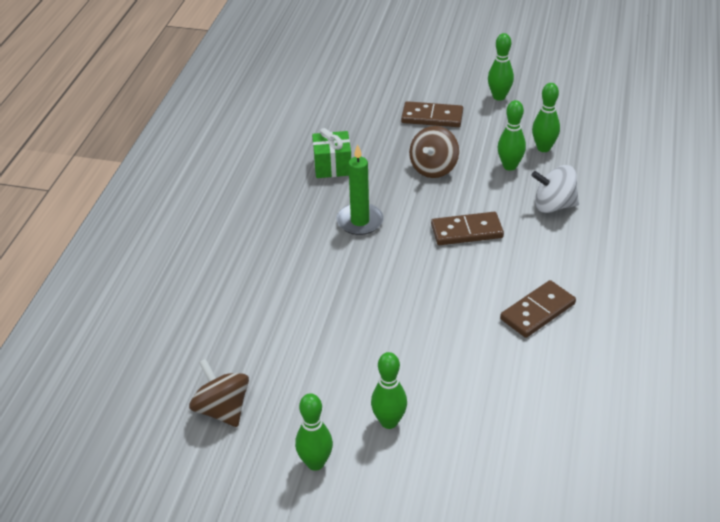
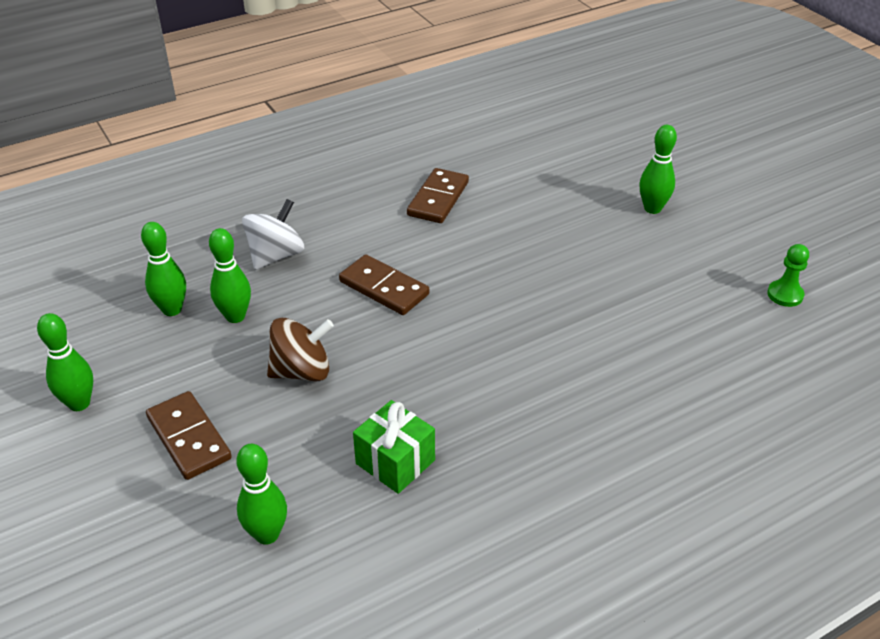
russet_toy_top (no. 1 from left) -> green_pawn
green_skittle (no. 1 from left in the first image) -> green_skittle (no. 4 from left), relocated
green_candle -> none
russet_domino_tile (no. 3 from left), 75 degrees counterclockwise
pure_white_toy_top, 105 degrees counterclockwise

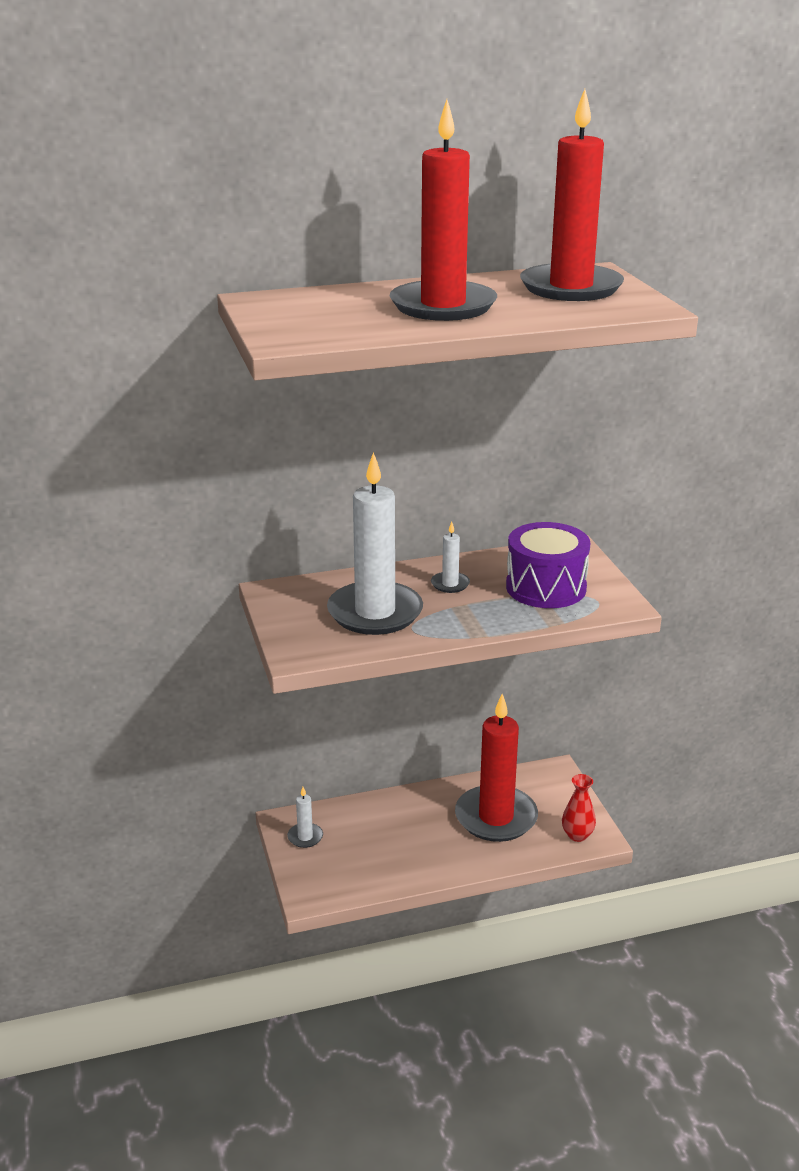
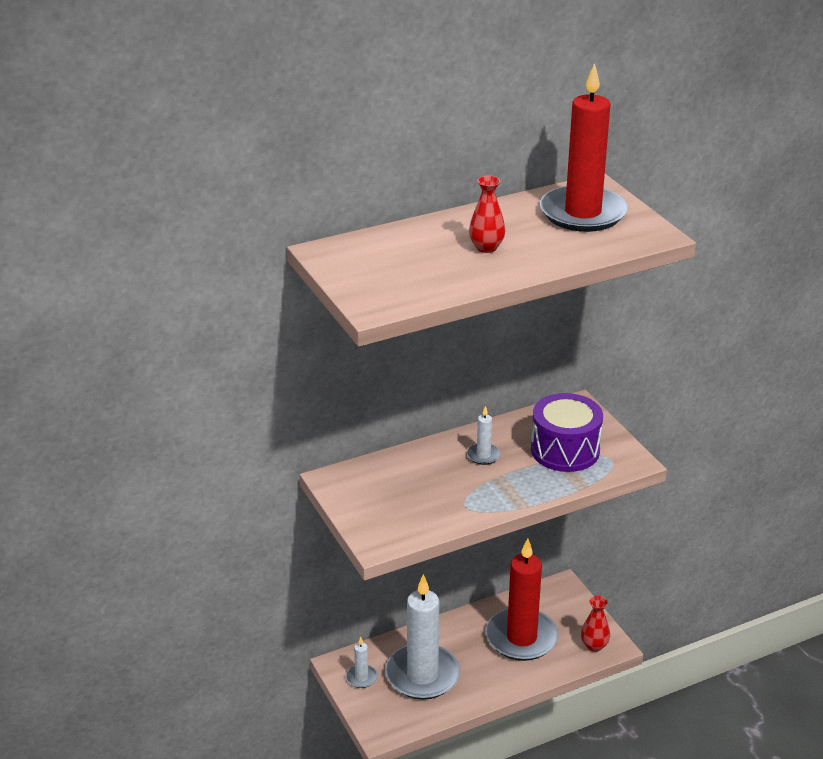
pure_white_candle (no. 2 from left), relocated
crimson_candle (no. 1 from left) -> crimson_flower_vase (no. 1 from left)

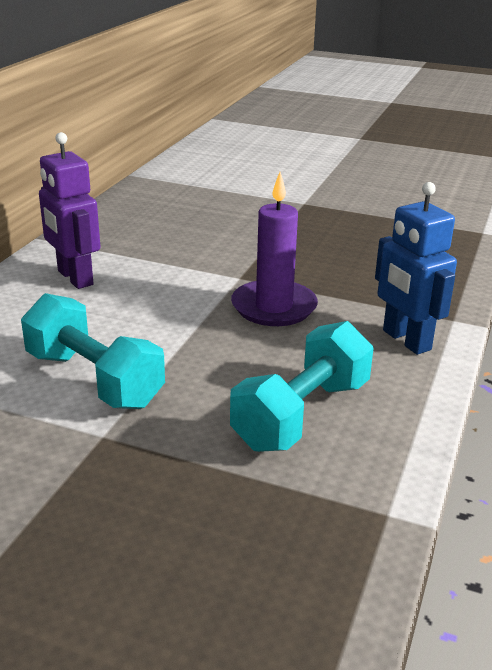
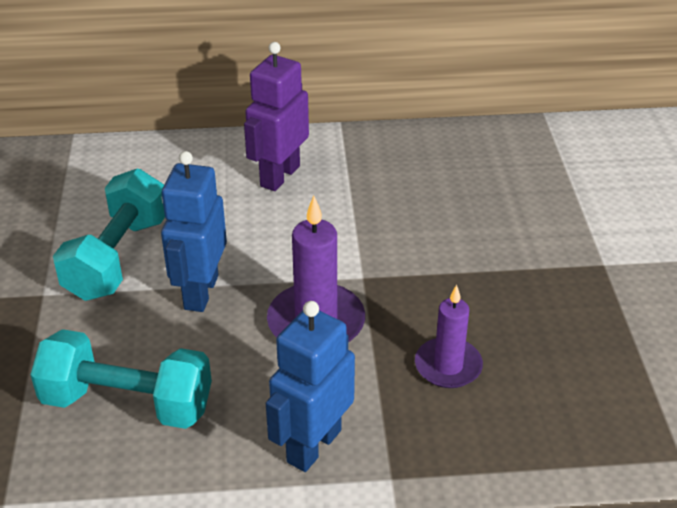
none -> blue_robot (no. 1 from left)
none -> violet_candle (no. 2 from left)

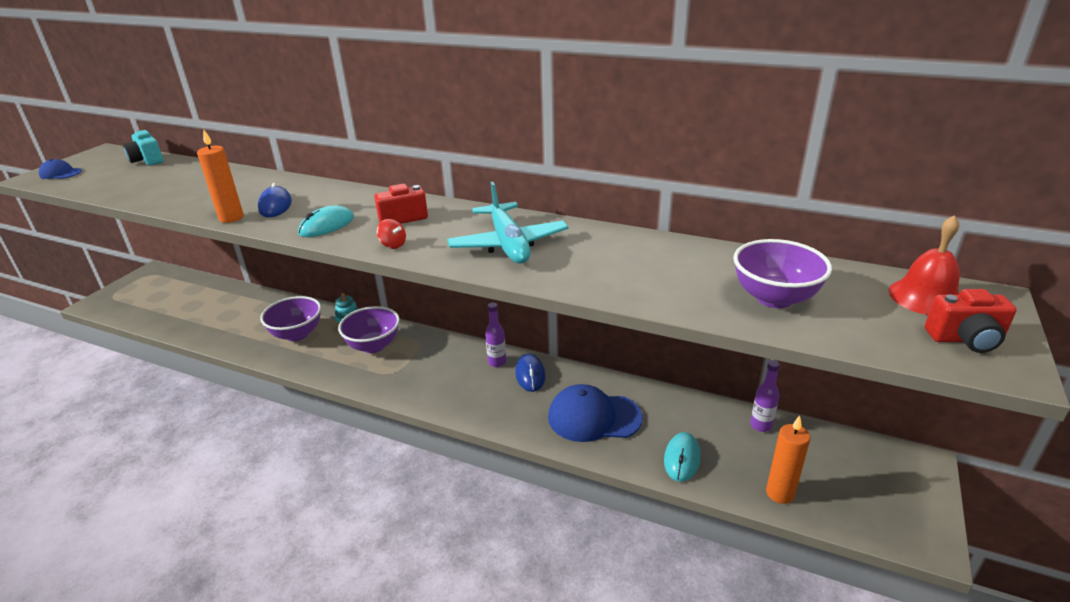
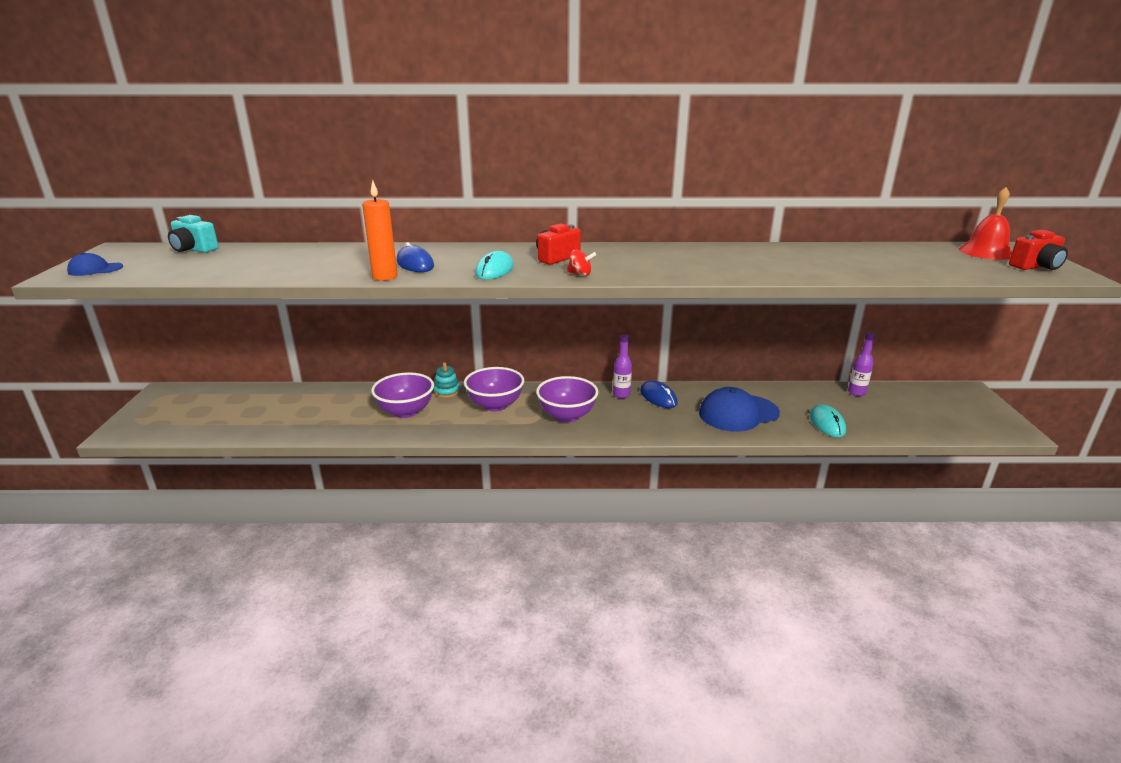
aqua_plane -> none
violet_bowl (no. 3 from left), relocated
orange-coloured_candle (no. 2 from left) -> none

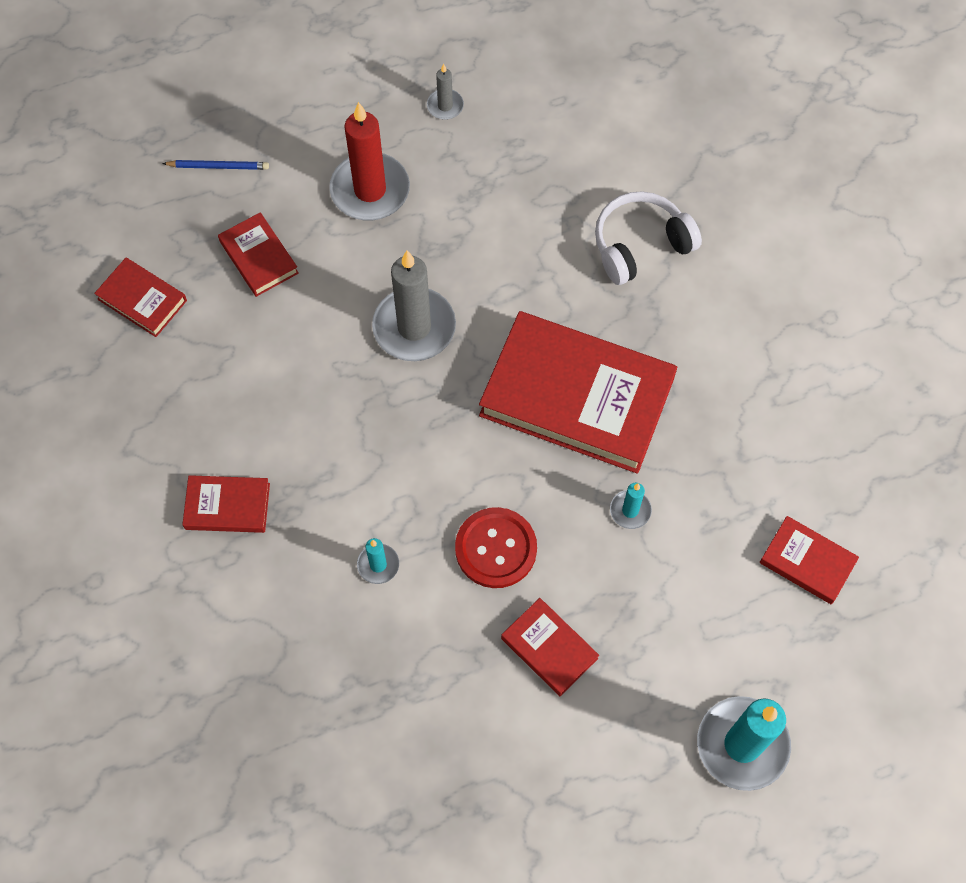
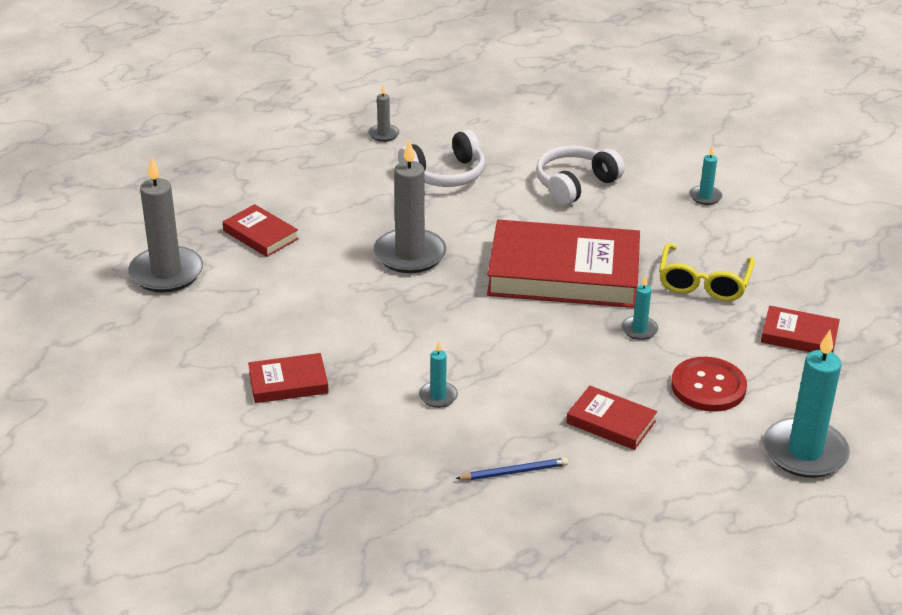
crimson_book (no. 1 from left) -> ash-grey_candle (no. 1 from left)
blue_pencil, relocated
crimson_candle -> none
crimson_button, relocated
none -> pure_white_headphones (no. 1 from left)
none -> yellow_glasses
none -> aqua_candle (no. 3 from left)

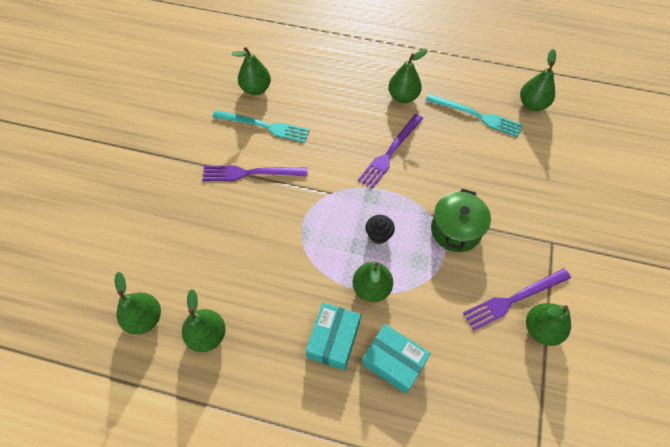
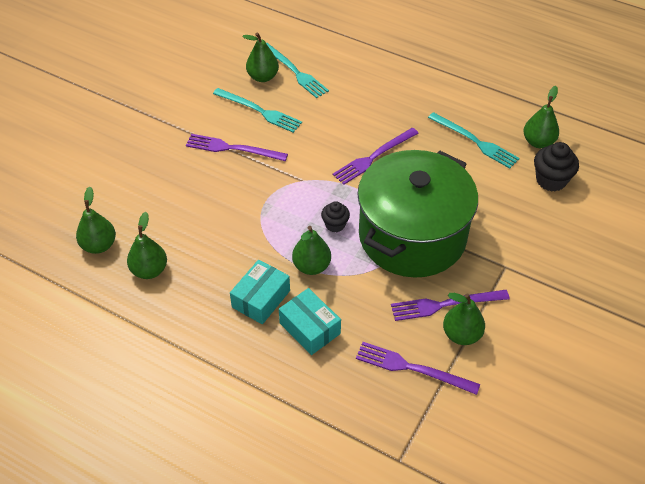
green_toy_pear (no. 5 from left) -> none
green_cooking_pot, x2.11
none -> aqua_fork (no. 2 from left)
none -> violet_fork (no. 3 from left)
none -> jet-black_muffin (no. 2 from left)

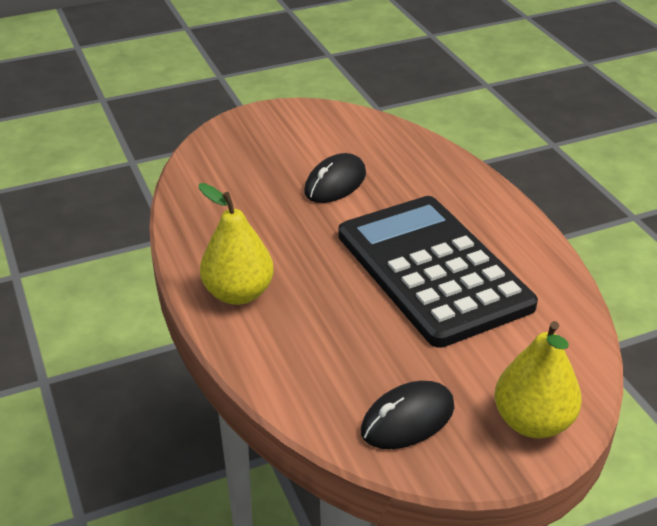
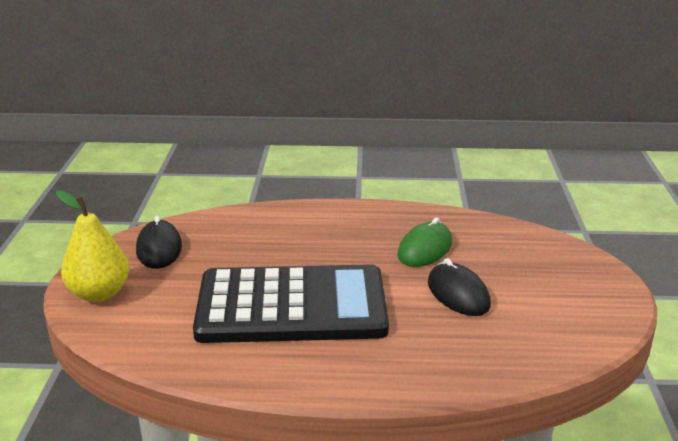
yellow_toy_pear (no. 1 from left) -> none
none -> green_PC_mouse

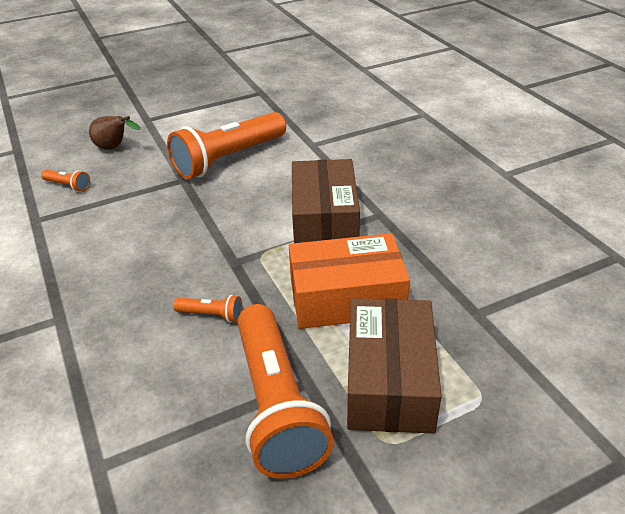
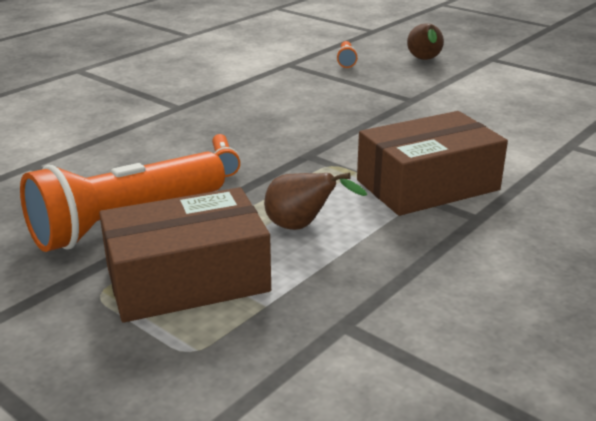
orange-coloured_pocket_torch (no. 3 from left) -> none
orange-coloured_box -> russet_toy_pear (no. 1 from left)

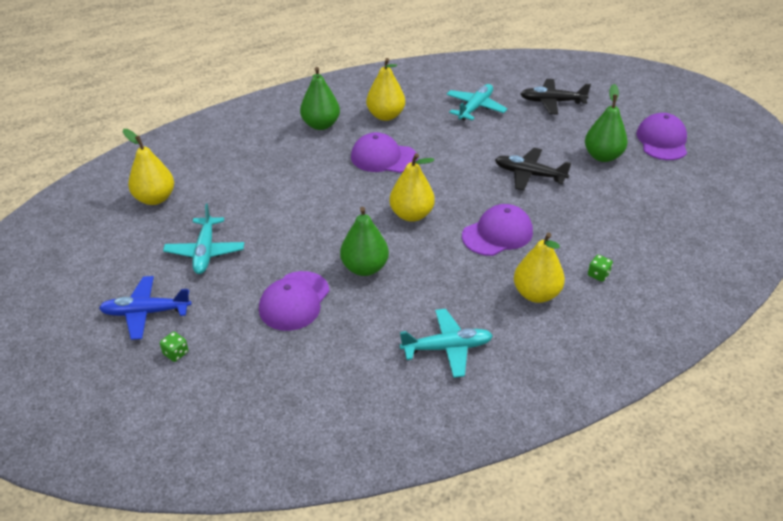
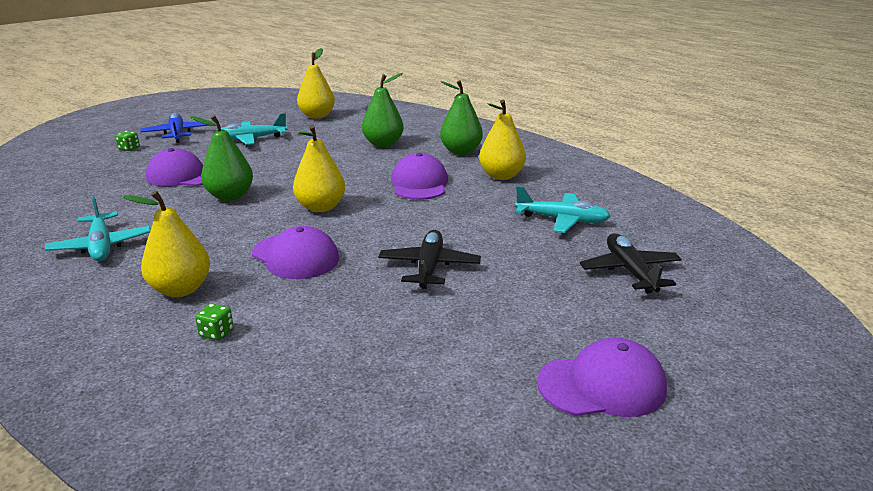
green_toy_pear (no. 3 from left in the first image) -> green_toy_pear (no. 2 from left), relocated

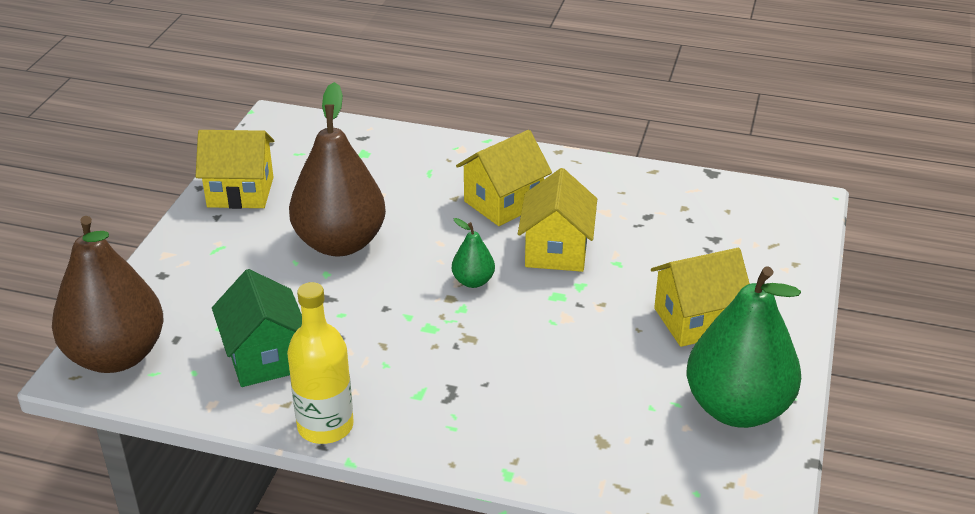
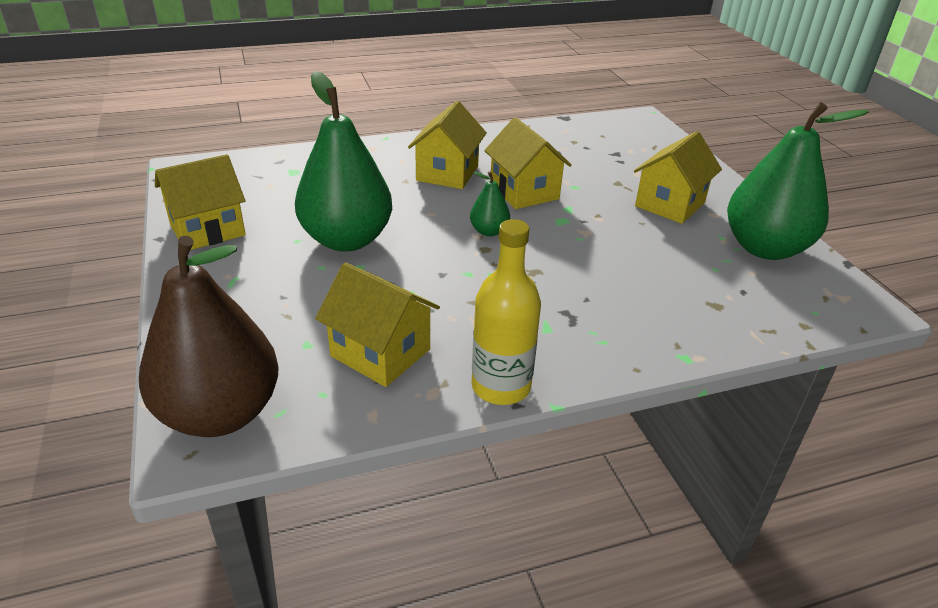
green_cottage -> yellow_cottage (no. 2 from left)
russet_toy_pear (no. 2 from left) -> green_toy_pear (no. 1 from left)

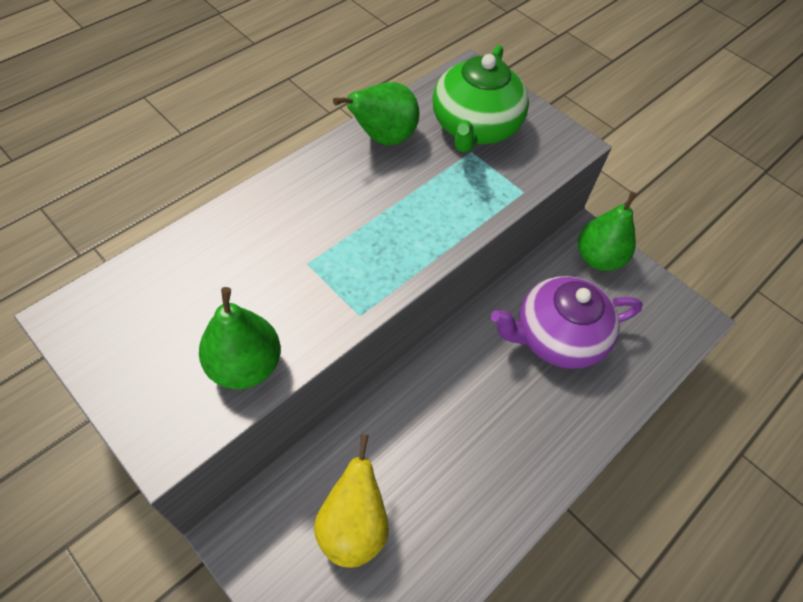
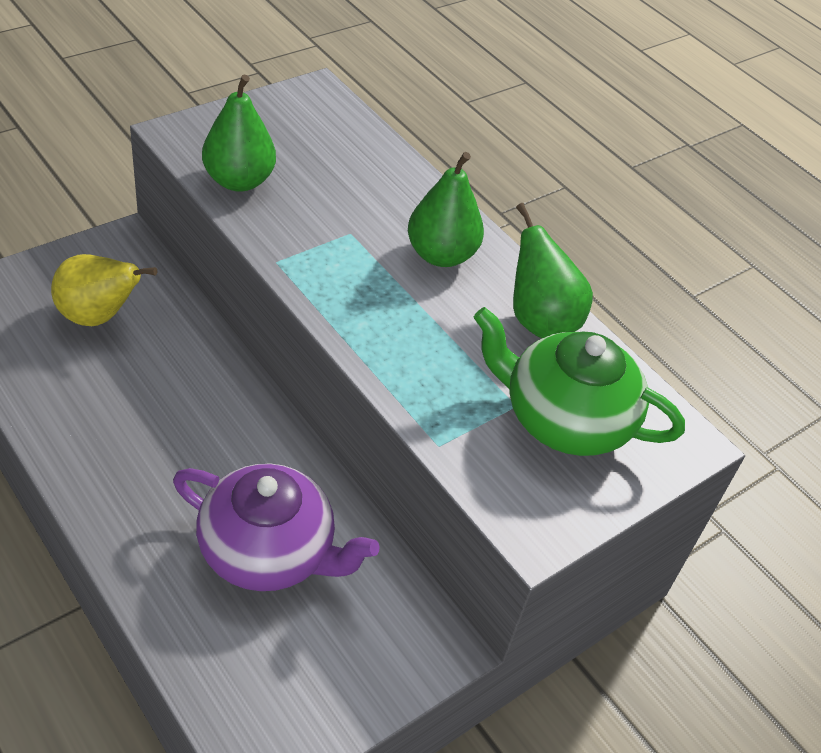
violet_tea_pot, 120 degrees clockwise
green_toy_pear (no. 3 from left in the first image) -> green_toy_pear (no. 2 from left), relocated

